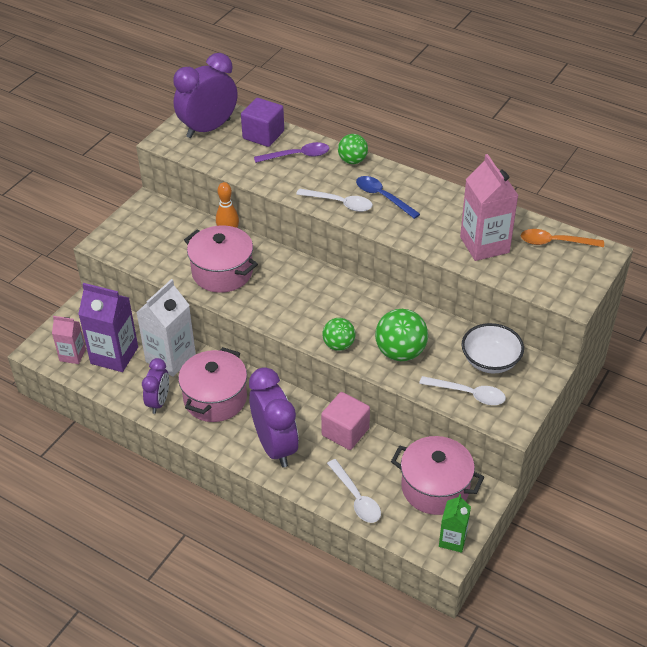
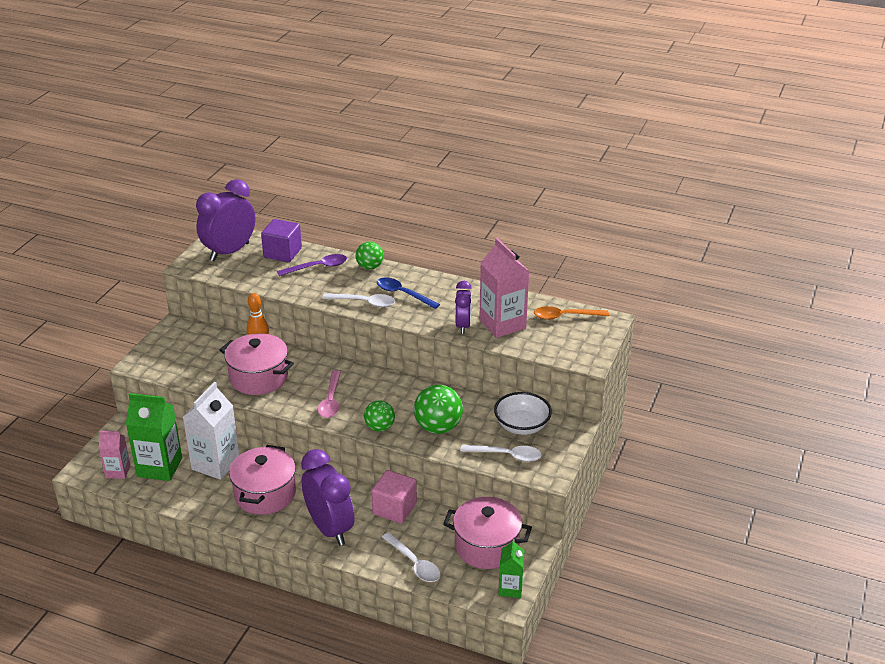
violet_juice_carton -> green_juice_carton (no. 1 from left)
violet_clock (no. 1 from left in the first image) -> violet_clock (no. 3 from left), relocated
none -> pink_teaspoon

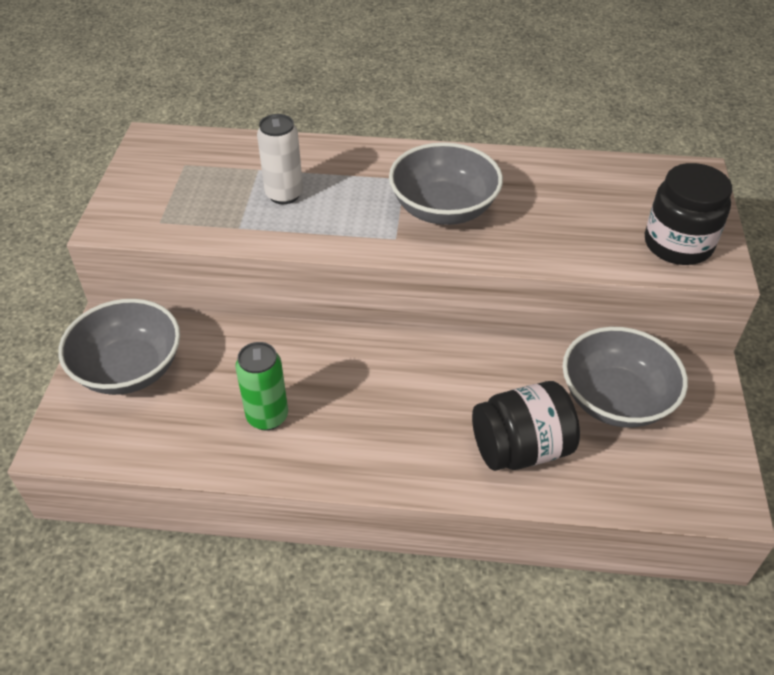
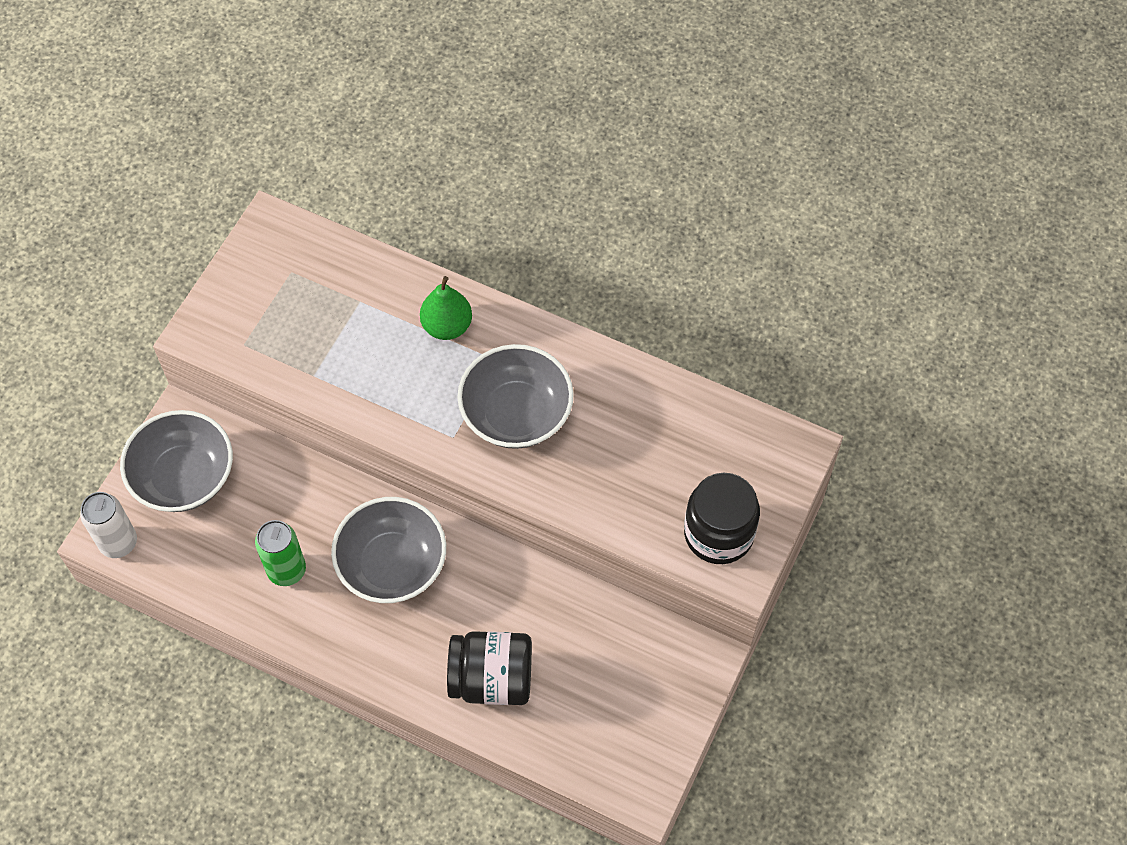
pure_white_tin, relocated
ash-grey_bowl (no. 3 from left in the first image) -> ash-grey_bowl (no. 2 from left), relocated
none -> green_toy_pear

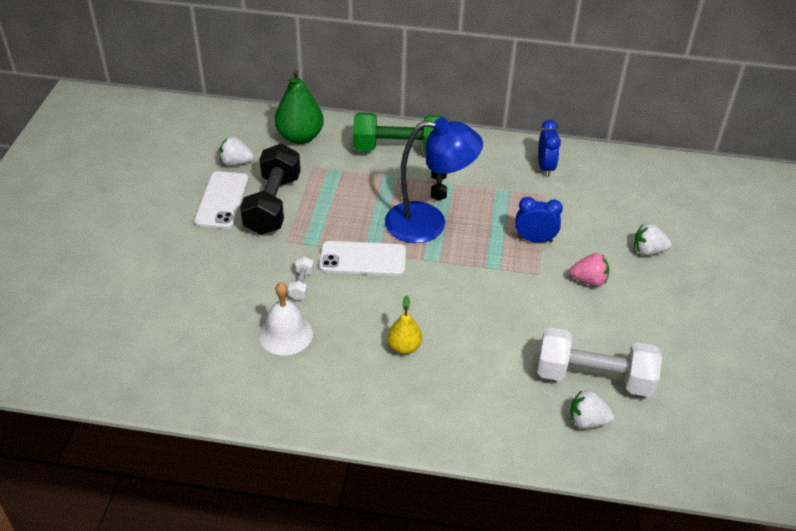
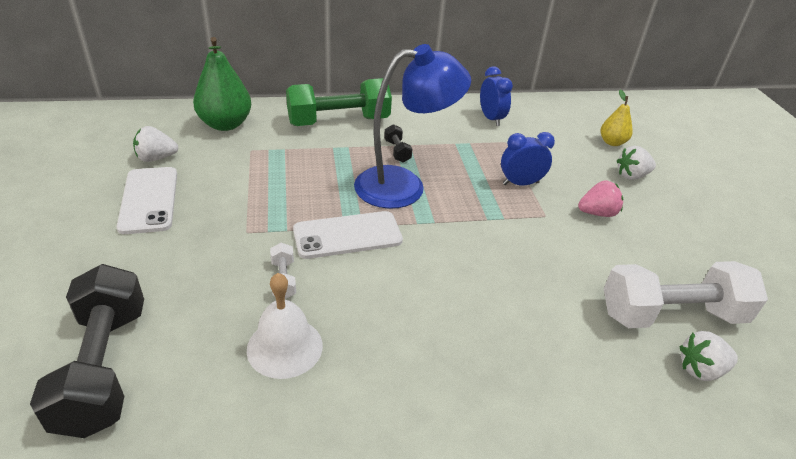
jet-black_free_weight (no. 1 from left), relocated
yellow_toy_pear, relocated

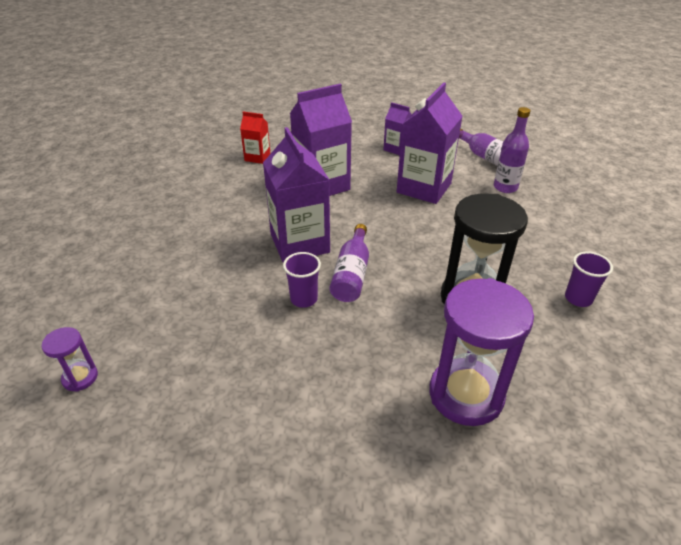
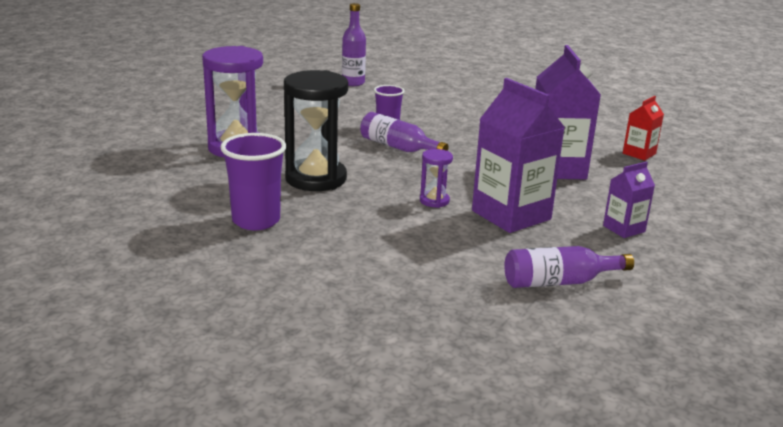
violet_sandglass (no. 1 from left in the first image) -> violet_sandglass (no. 2 from left), relocated
violet_juice_carton (no. 1 from left) -> none
violet_bottle (no. 3 from left in the first image) -> violet_bottle (no. 1 from left), relocated
violet_tumbler (no. 2 from left in the first image) -> violet_tumbler (no. 1 from left), x1.60

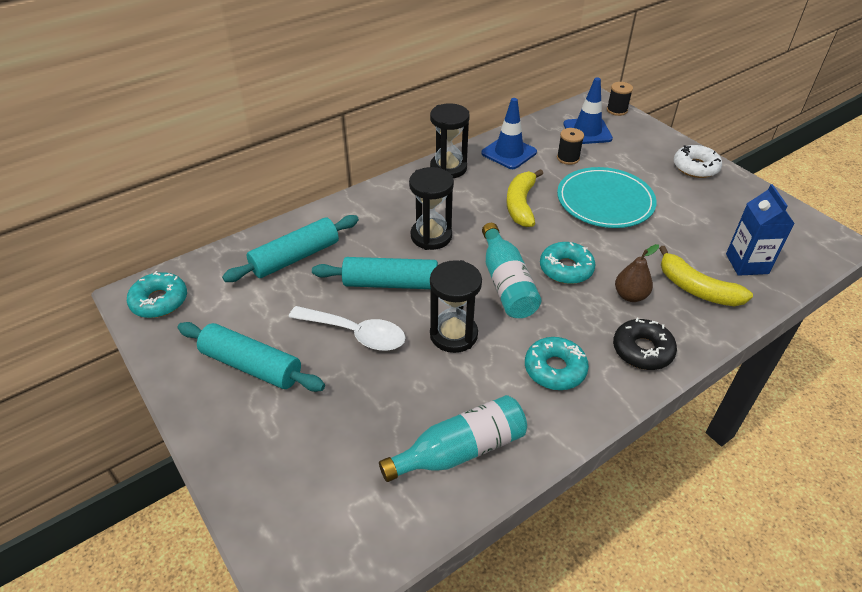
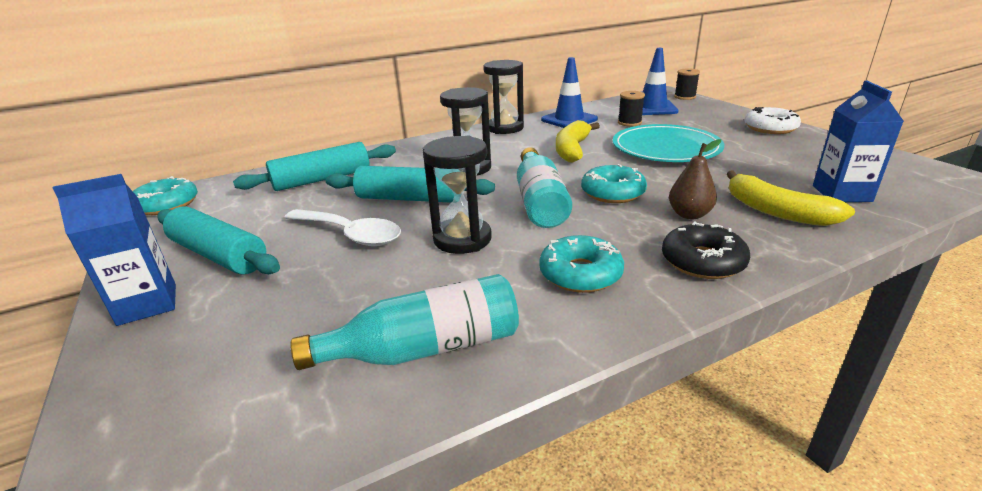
none -> blue_juice_carton (no. 1 from left)

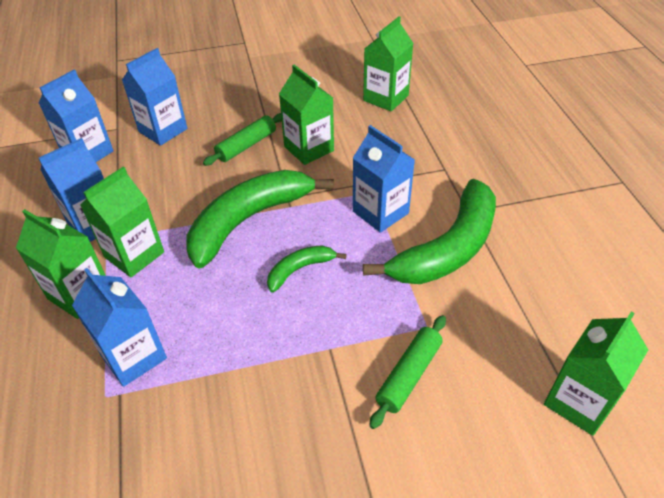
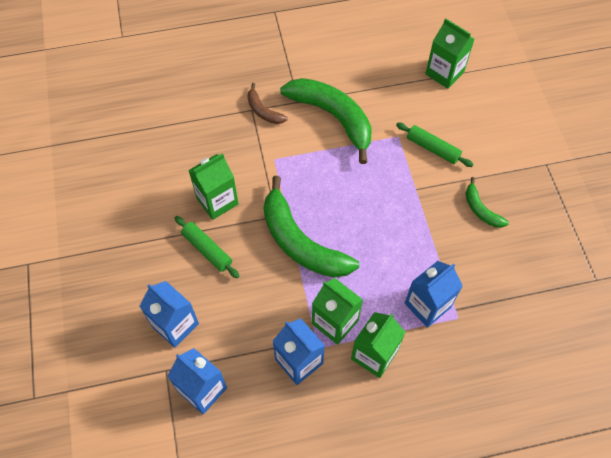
green_toy_banana (no. 2 from left in the first image) -> green_toy_banana (no. 3 from left), relocated
blue_juice_carton (no. 5 from left) -> none
green_juice_carton (no. 4 from left) -> none
none -> russet_toy_banana

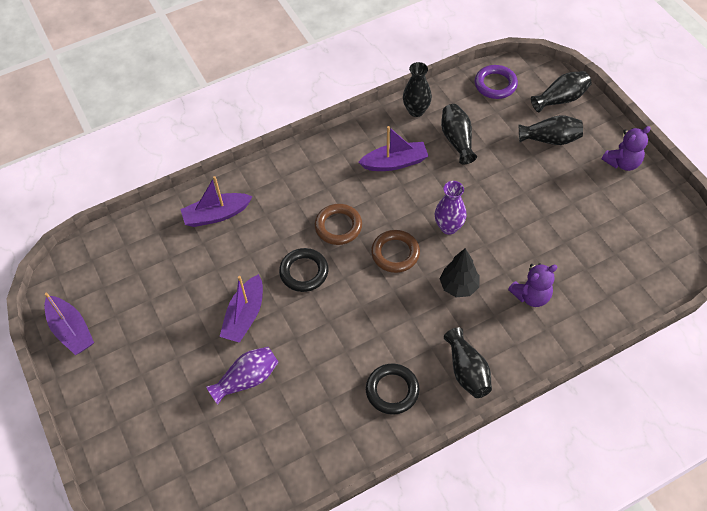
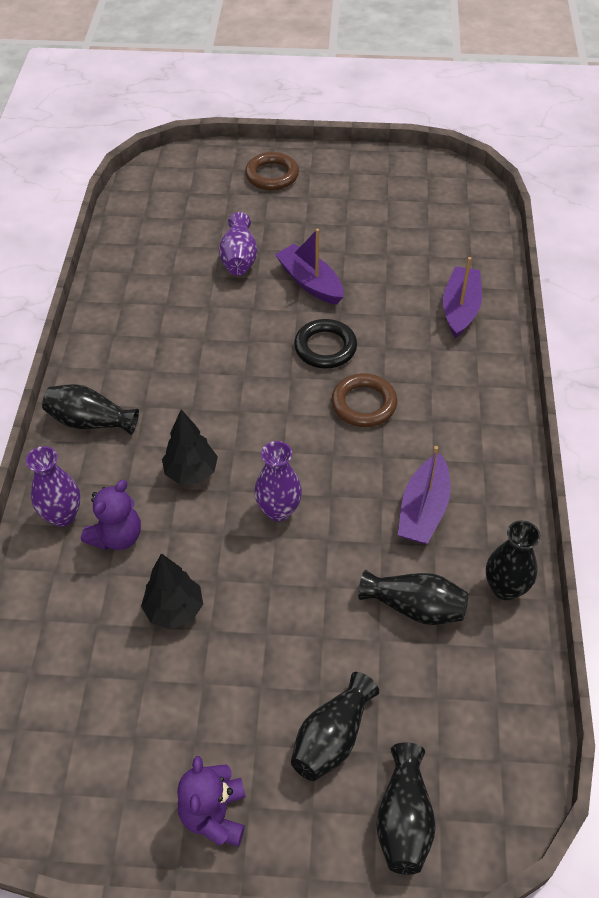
violet_toy_boat (no. 1 from left) -> none
jet-black_hoop (no. 2 from left) -> none
russet_hoop (no. 2 from left in the first image) -> russet_hoop (no. 1 from left), relocated
violet_hoop -> none
violet_teddy (no. 1 from left), 150 degrees counterclockwise
none -> violet_flower_vase (no. 1 from left)
none -> jet-black_tree (no. 1 from left)

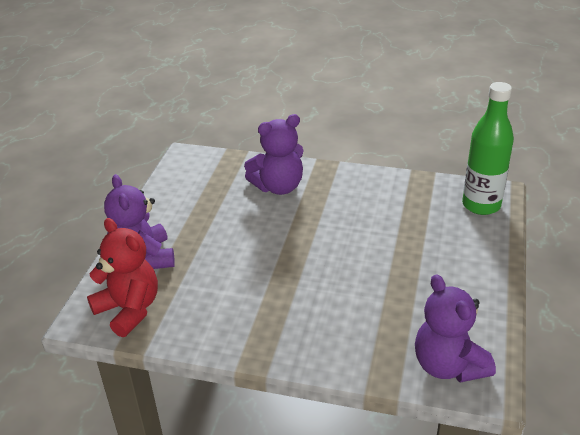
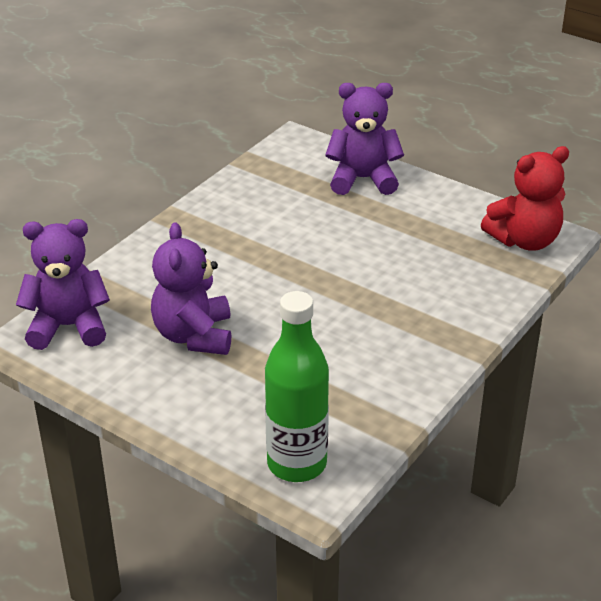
crimson_teddy, relocated
violet_teddy (no. 2 from left), relocated

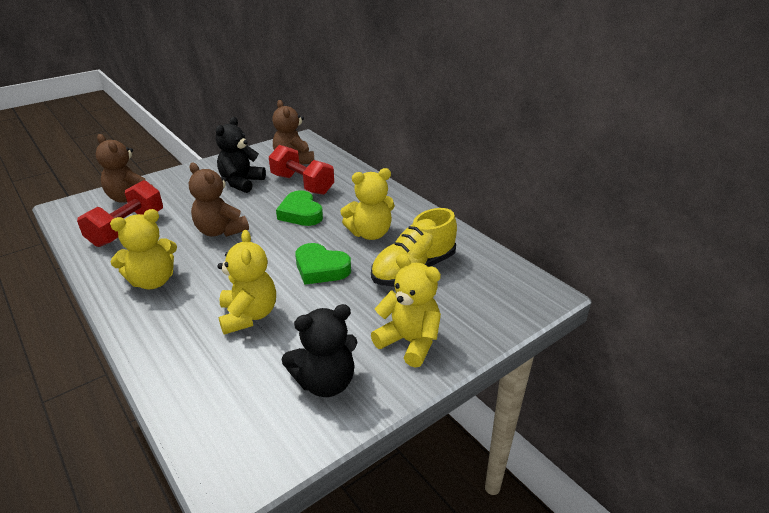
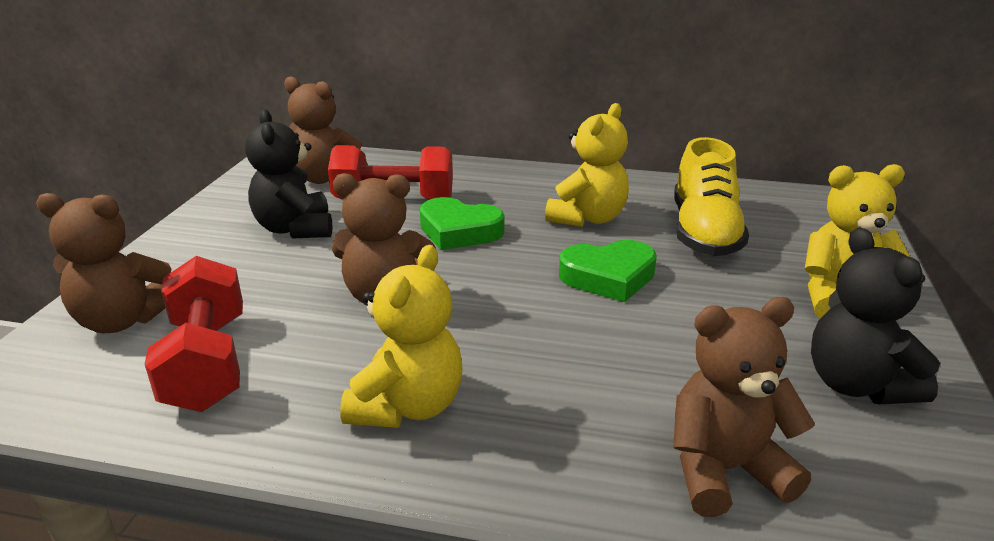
yellow_teddy (no. 2 from left) -> none
jet-black_teddy (no. 2 from left), 135 degrees clockwise
none -> russet_teddy (no. 4 from left)

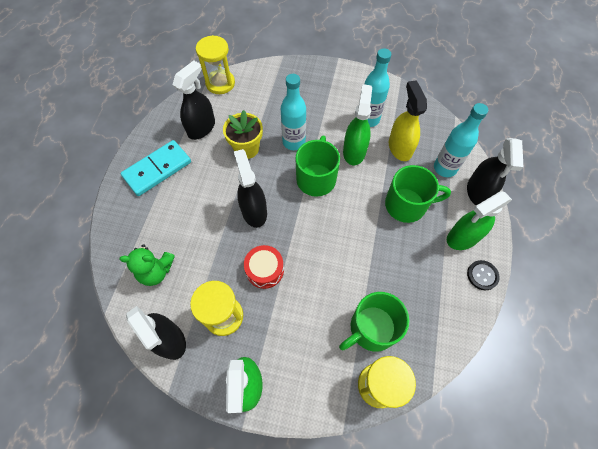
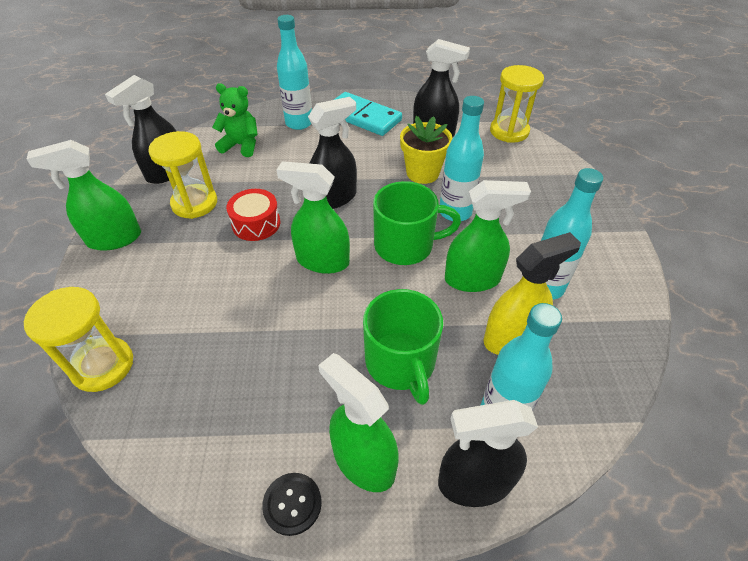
green_teddy, 120 degrees clockwise
green_mug (no. 2 from left) -> none
none -> green_spray_cleaner (no. 2 from left)
none -> aqua_bottle (no. 1 from left)

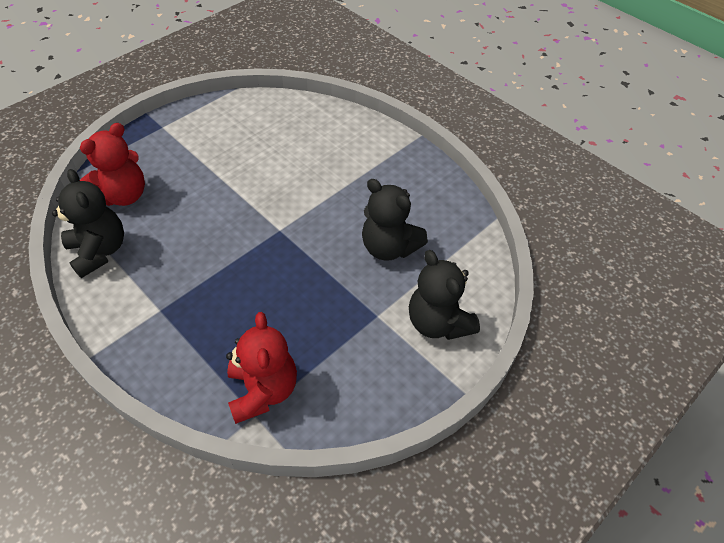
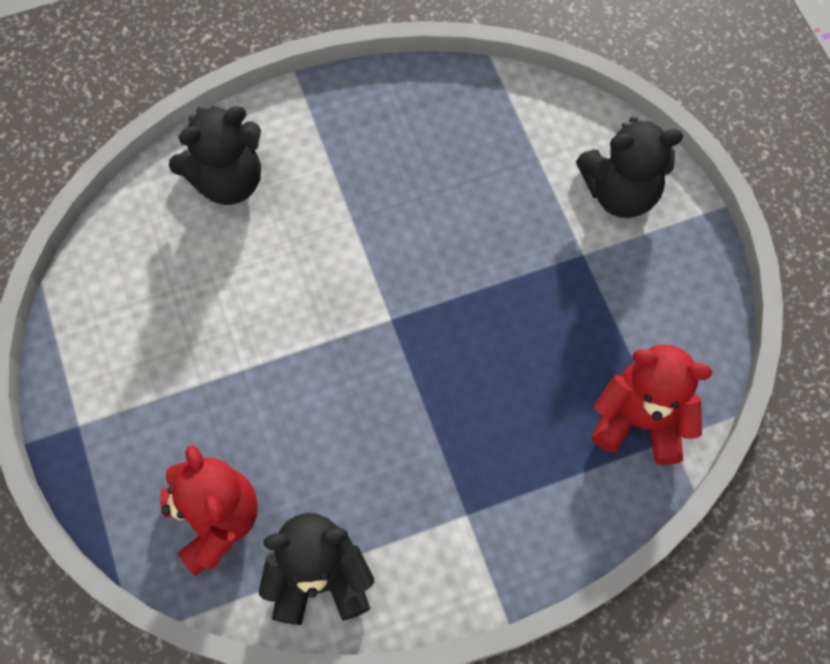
jet-black_teddy (no. 2 from left in the first image) -> jet-black_teddy (no. 1 from left), relocated

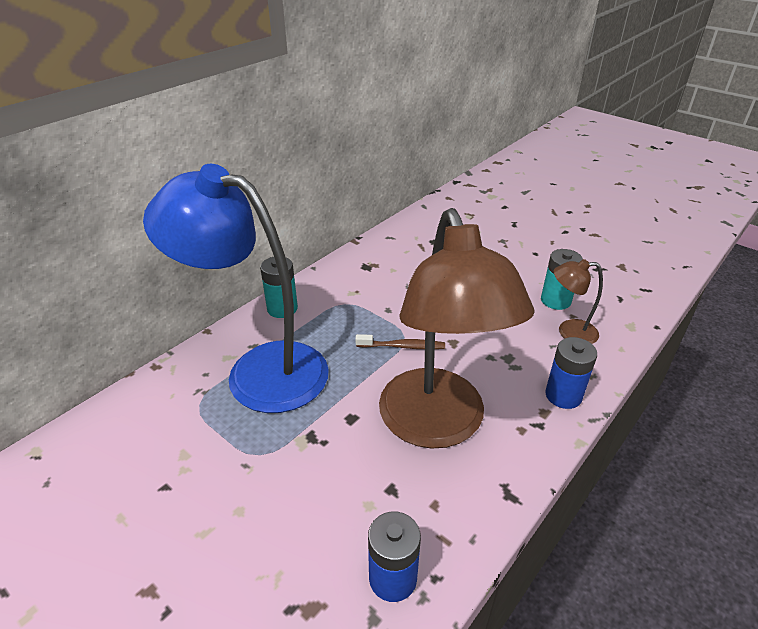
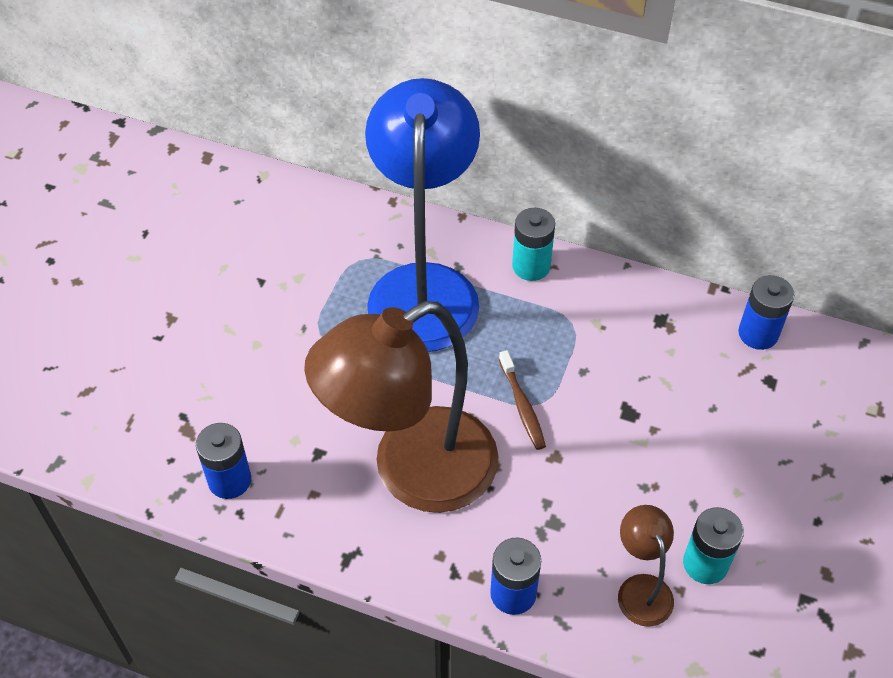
none -> blue_AA_battery (no. 3 from left)

